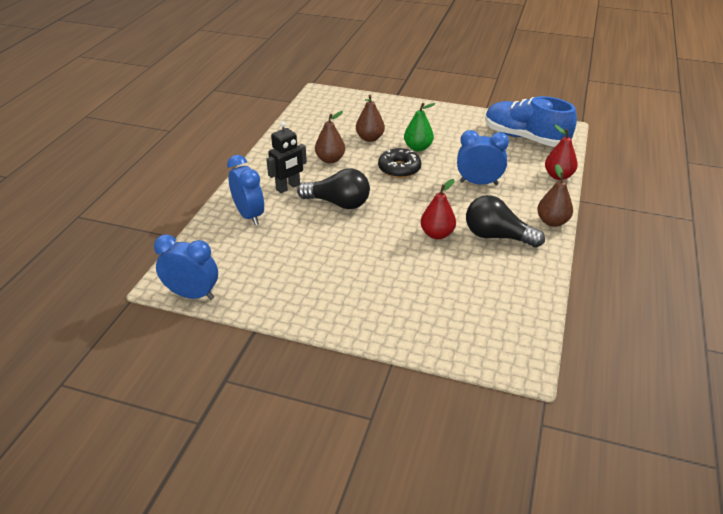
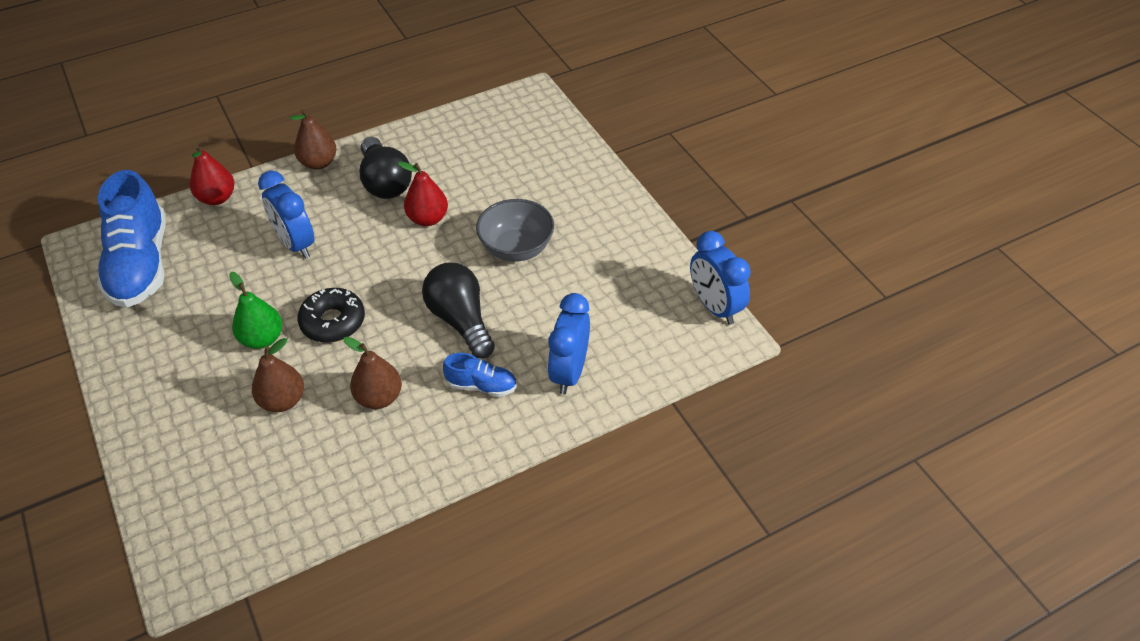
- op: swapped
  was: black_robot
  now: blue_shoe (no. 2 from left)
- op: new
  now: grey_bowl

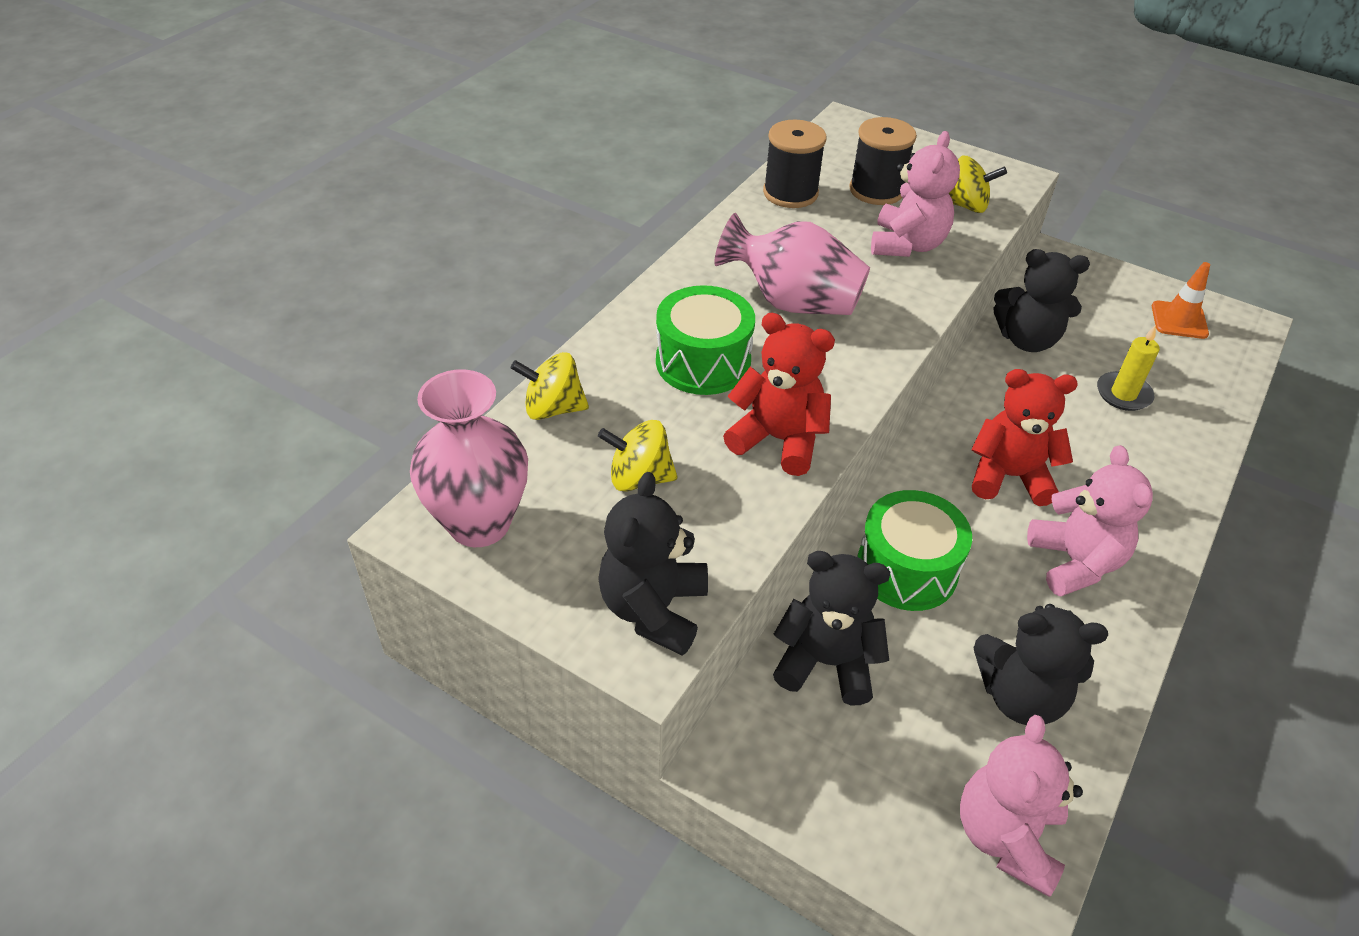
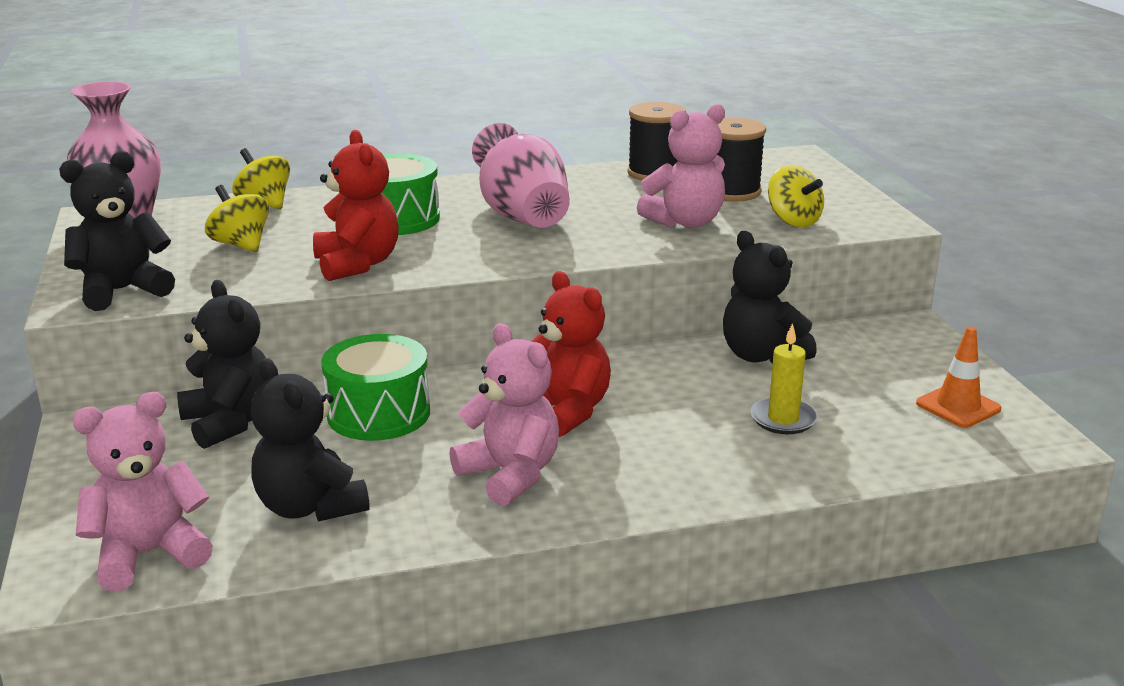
- op: rotated
  was: pink_teddy_bear (no. 3 from left in the first image)
  clockwise: -75

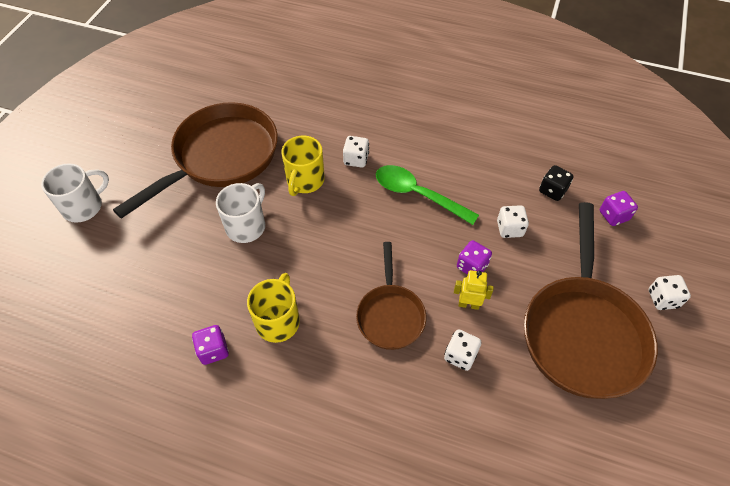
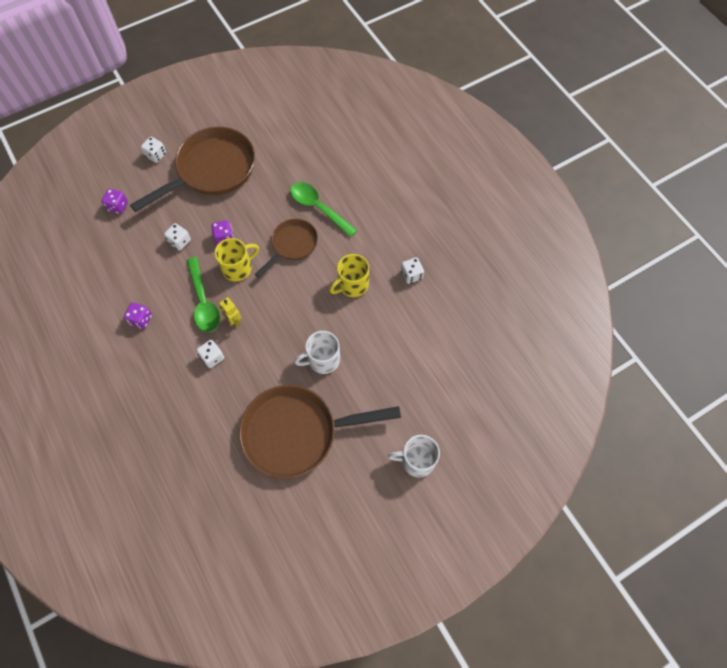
- op: shifted
  was: yellow_mug (no. 2 from left in the first image)
  now: yellow_mug (no. 1 from left)
- op: gone
  was: black_dice
- op: shifted
  was: yellow_robot
- op: shifted
  was: purple_dice (no. 1 from left in the first image)
  now: purple_dice (no. 2 from left)
- op: shifted
  was: white_dice (no. 2 from left in the first image)
  now: white_dice (no. 4 from left)
- op: new
  now: green_spoon (no. 2 from left)

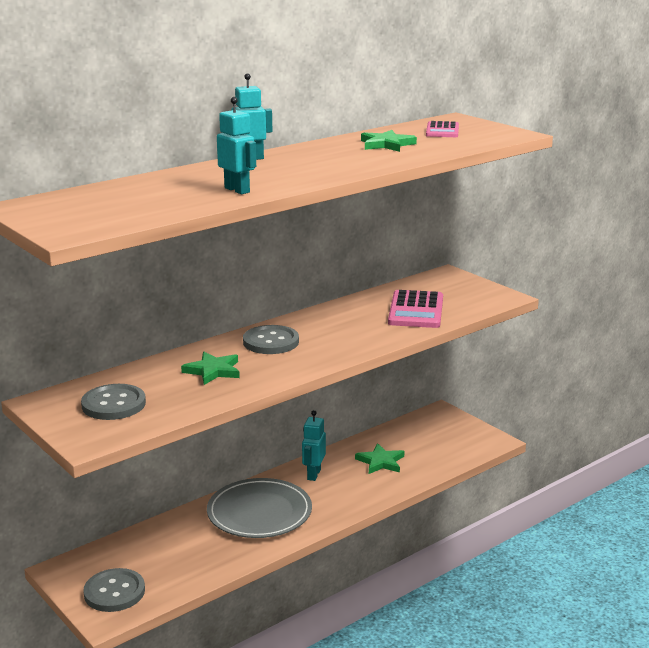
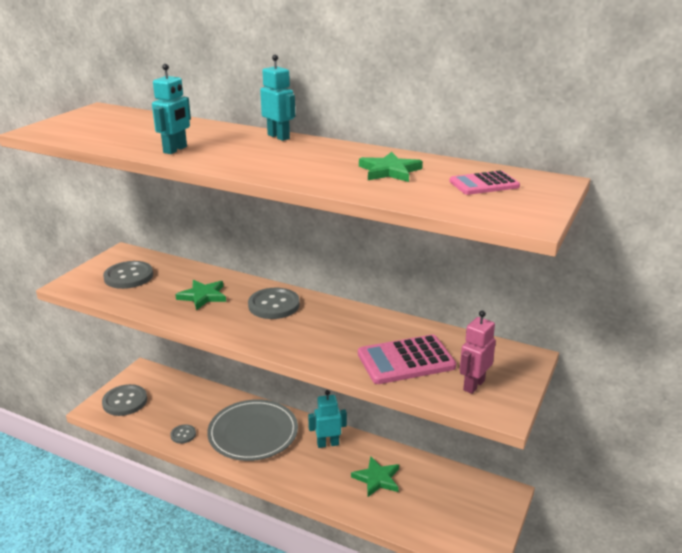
- op: new
  now: pink_robot
- op: new
  now: grey_button (no. 3 from left)

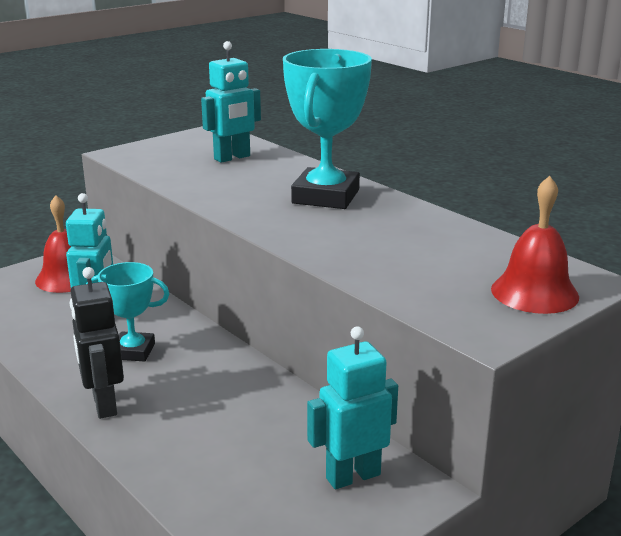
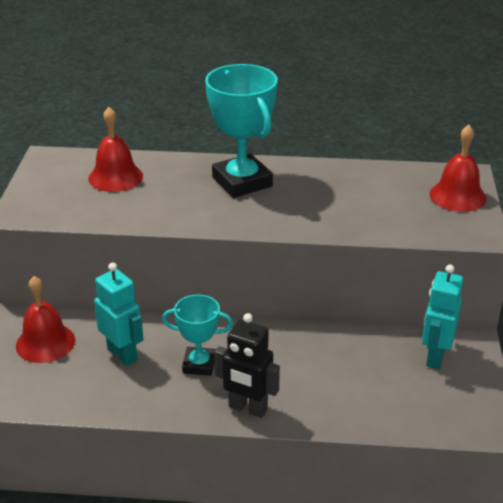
- op: swapped
  was: turquoise_robot (no. 2 from left)
  now: red_bell (no. 2 from left)
- op: rotated
  was: turquoise_trophy (no. 1 from left)
  clockwise: 45

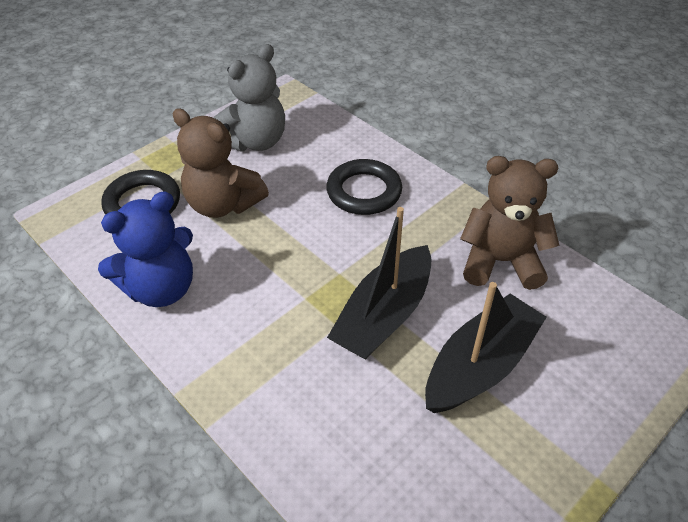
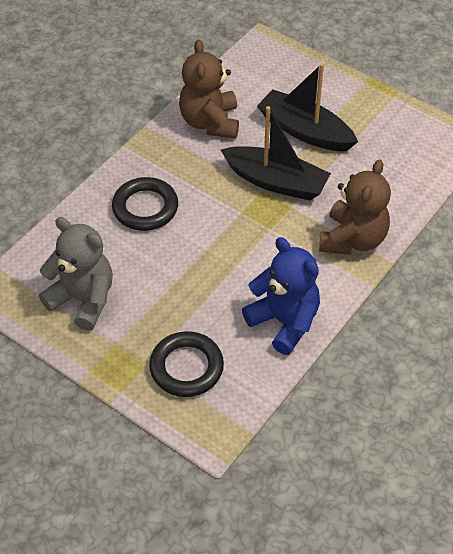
- op: shifted
  was: brown_teddy_bear (no. 1 from left in the first image)
  now: brown_teddy_bear (no. 2 from left)

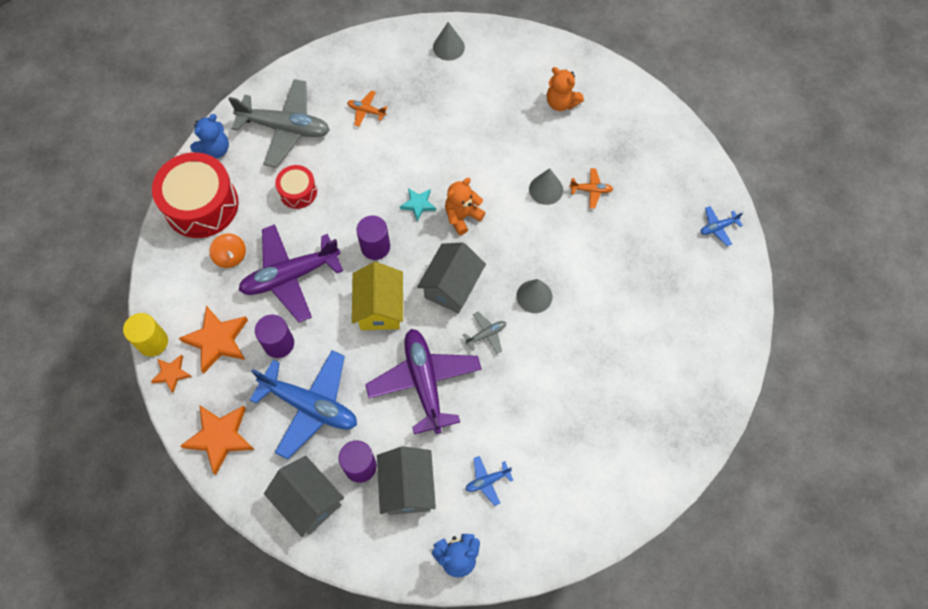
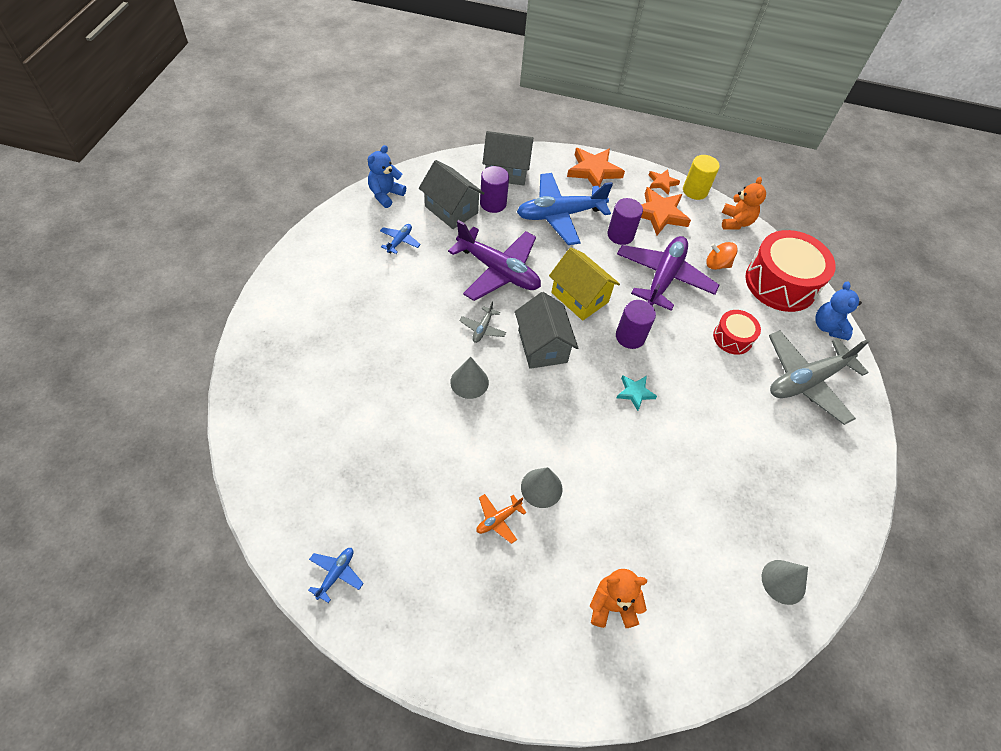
- op: gone
  was: orange_plane (no. 1 from left)
- op: shifted
  was: orange_teddy_bear (no. 1 from left in the first image)
  now: orange_teddy_bear (no. 2 from left)

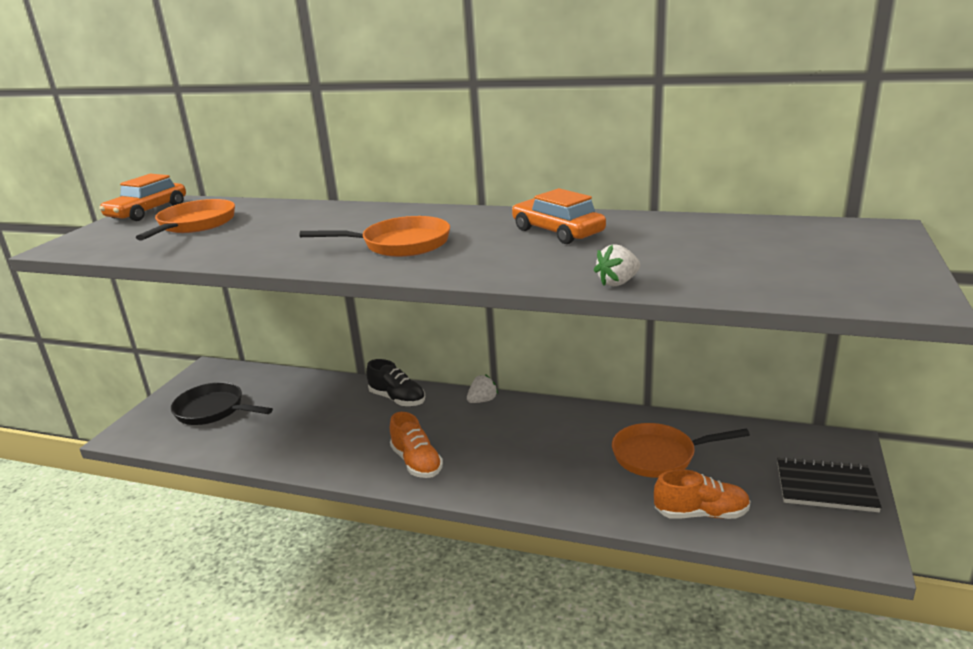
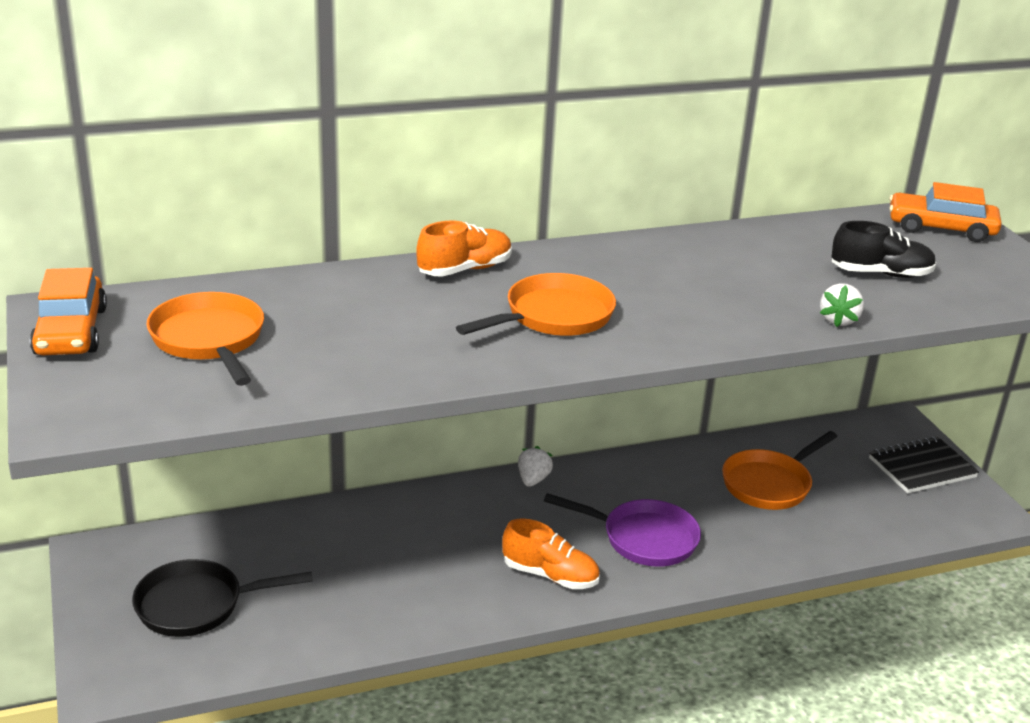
- op: shifted
  was: orange_car (no. 2 from left)
- op: shifted
  was: black_shoe
- op: shifted
  was: orange_shoe (no. 2 from left in the first image)
  now: orange_shoe (no. 1 from left)
- op: new
  now: purple_pan

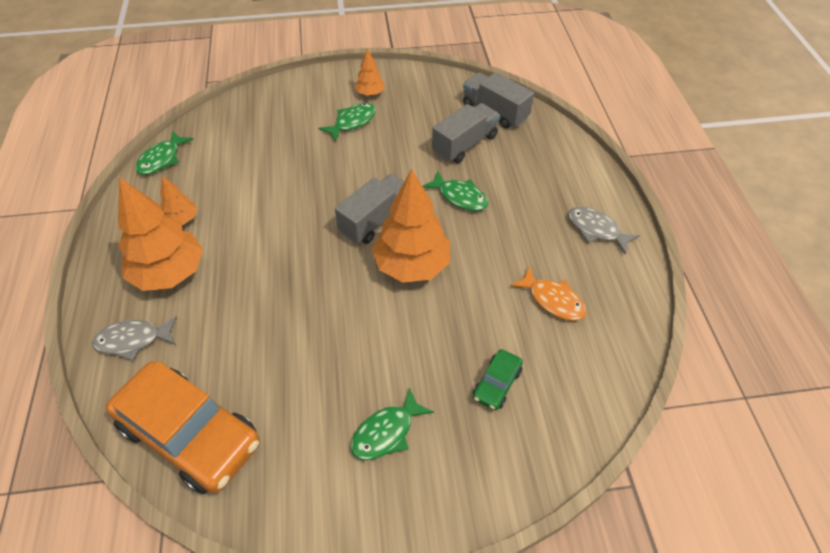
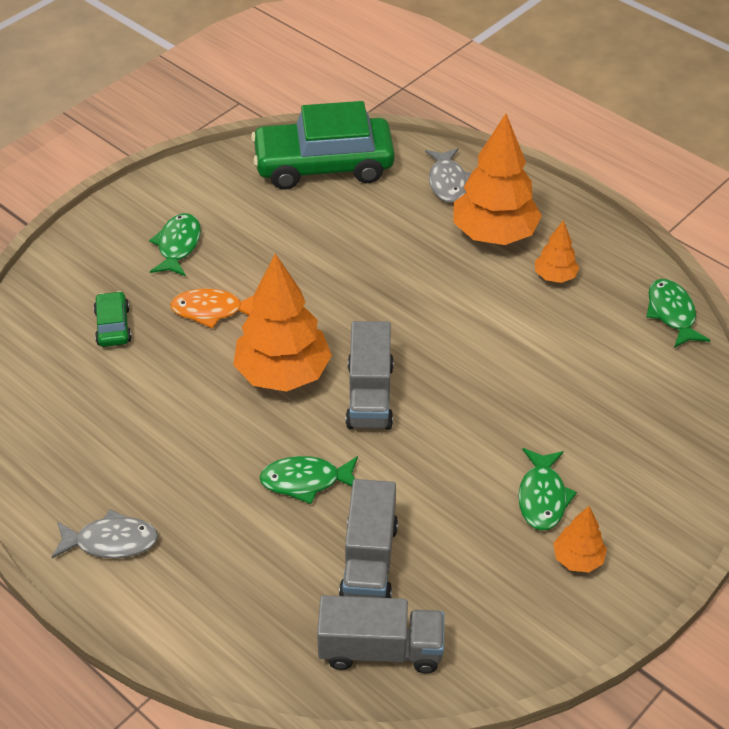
- op: shifted
  was: orange_fish
- op: rotated
  was: grey_fish (no. 1 from left in the first image)
  clockwise: 135
- op: repainted
  was: orange_car
  now: green_car (no. 2 from left)

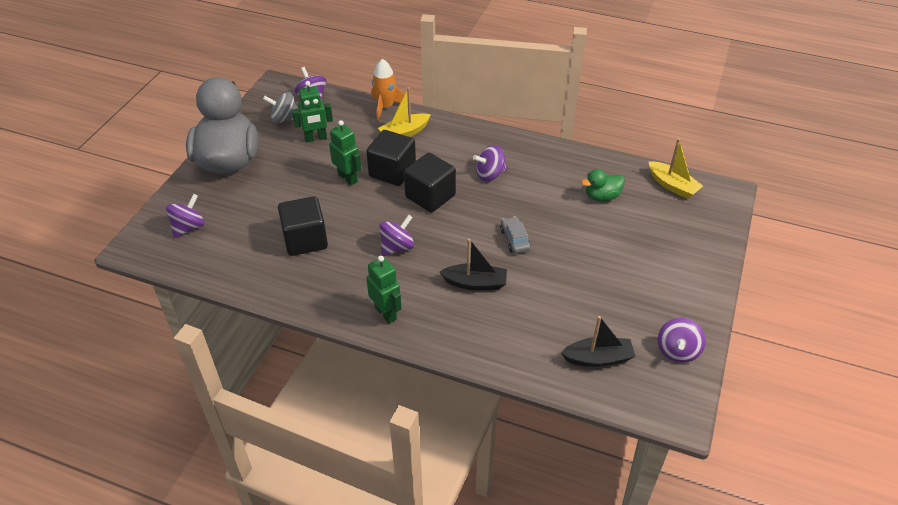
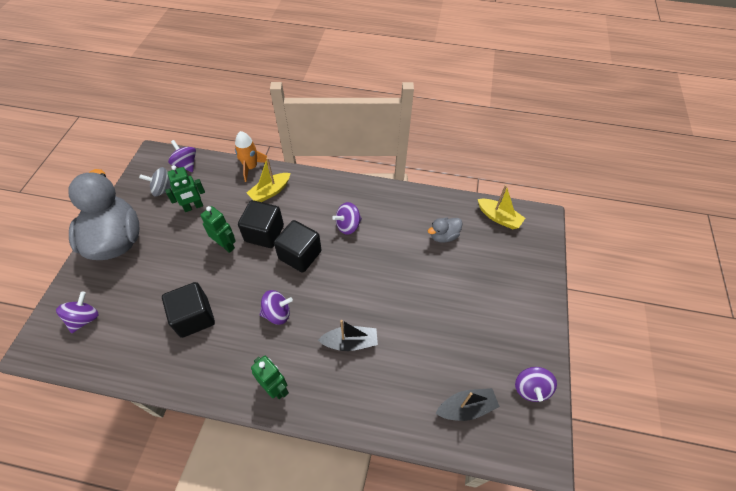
- op: repainted
  was: green_duck
  now: grey_duck (no. 2 from left)
- op: rotated
  was: purple_spinning_top (no. 3 from left)
  clockwise: 45
- op: gone
  was: grey_car

